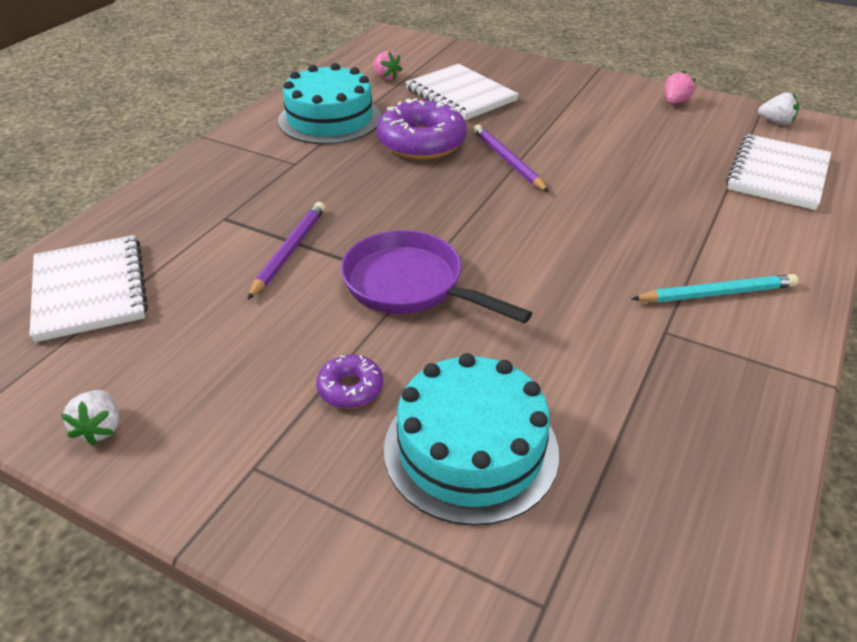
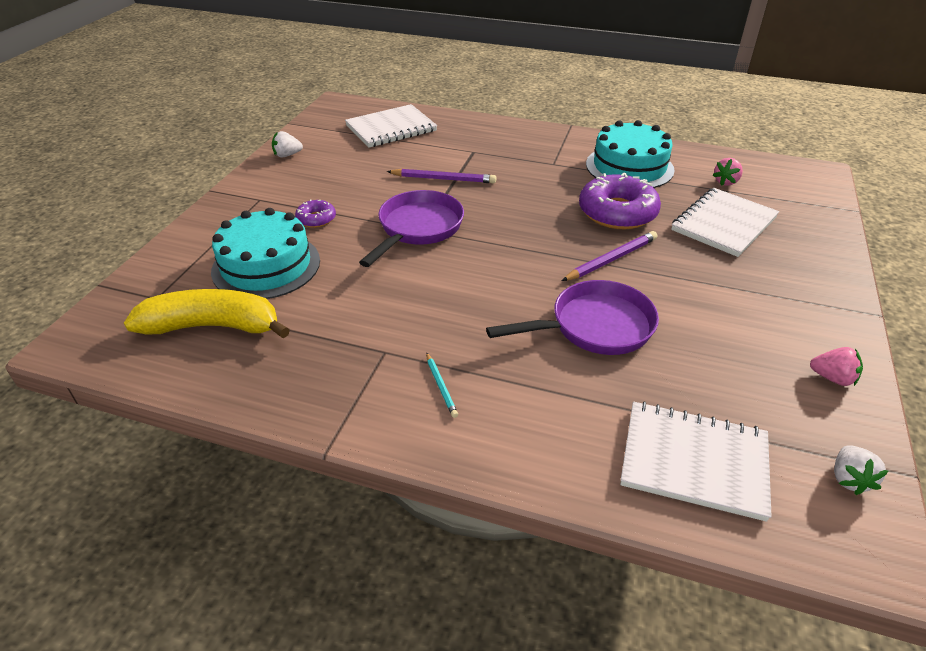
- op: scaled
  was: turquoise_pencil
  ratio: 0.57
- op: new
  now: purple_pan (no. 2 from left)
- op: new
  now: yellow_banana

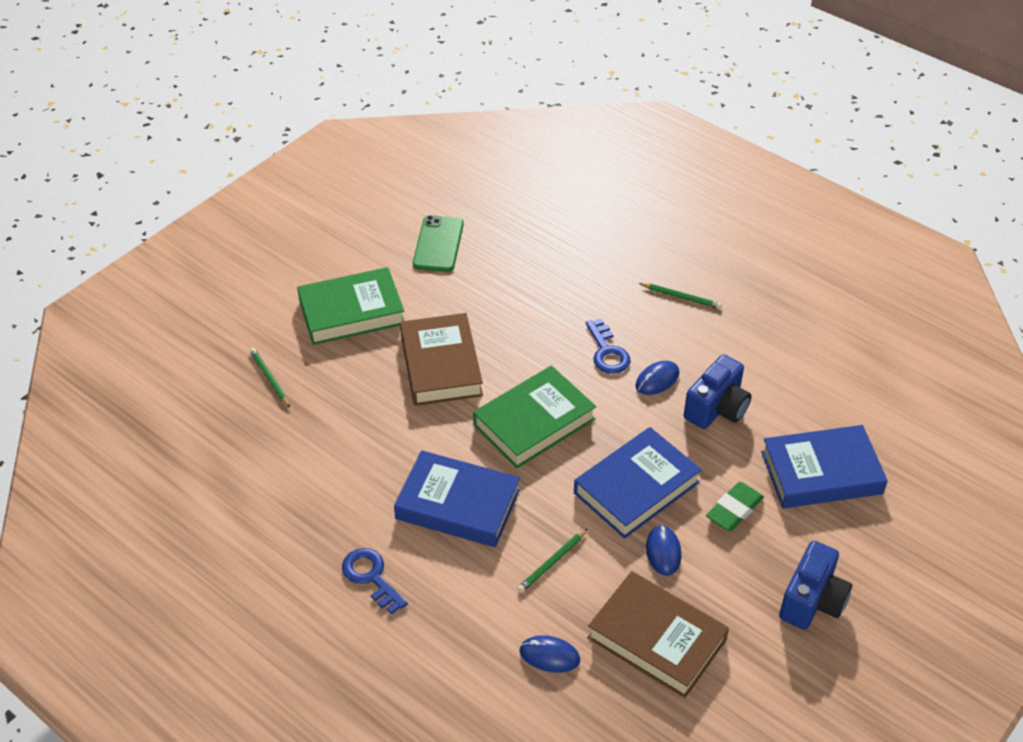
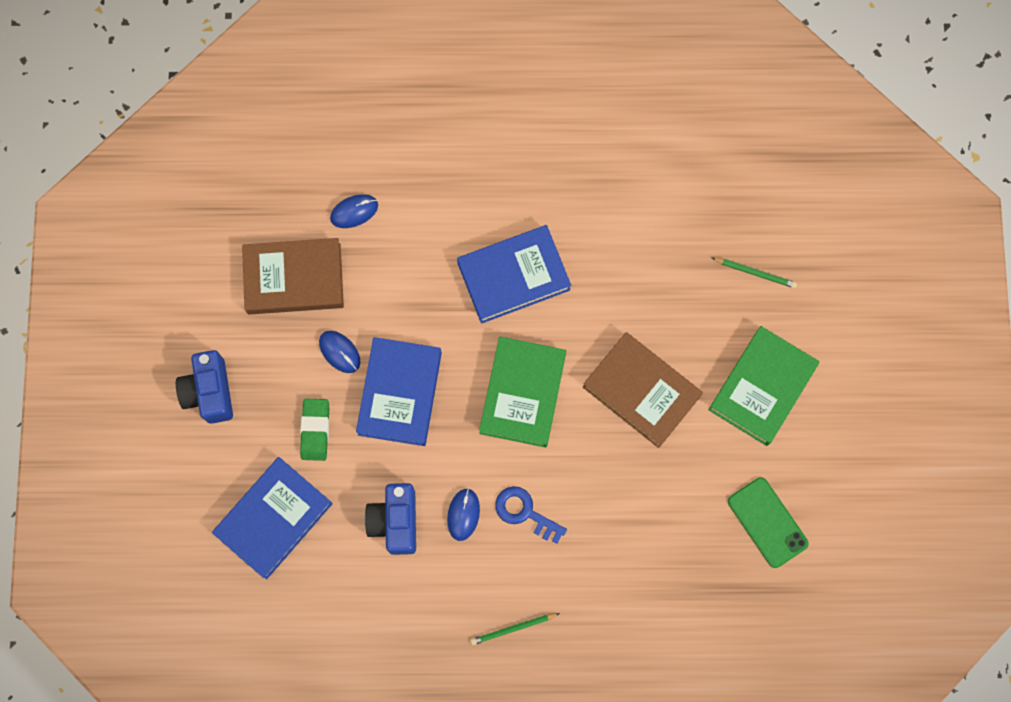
- op: gone
  was: green_pencil (no. 2 from left)
- op: gone
  was: blue_key (no. 1 from left)

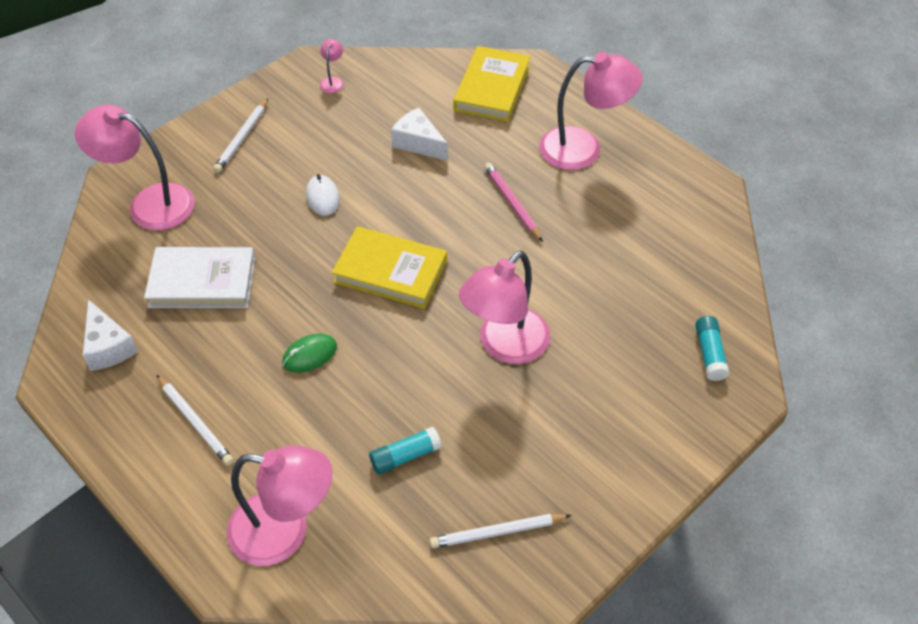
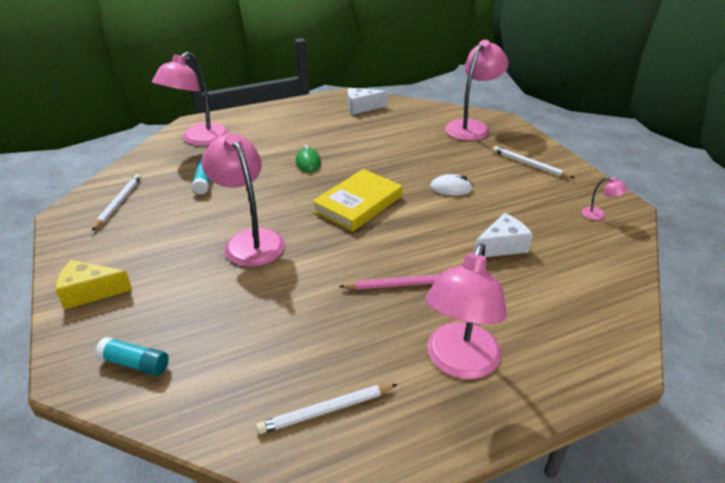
- op: gone
  was: yellow_book (no. 2 from left)
- op: gone
  was: white_book
- op: shifted
  was: white_pencil (no. 1 from left in the first image)
  now: white_pencil (no. 2 from left)
- op: new
  now: yellow_cheese

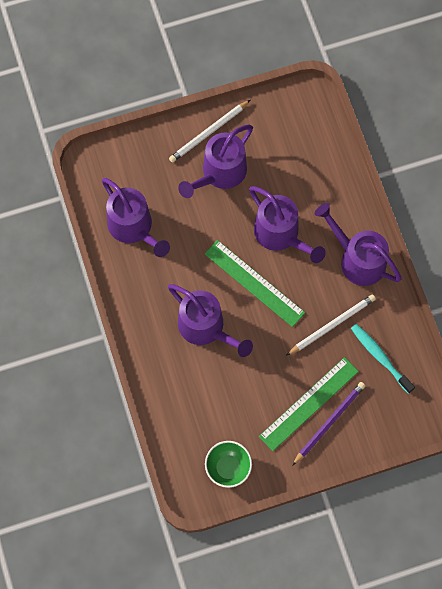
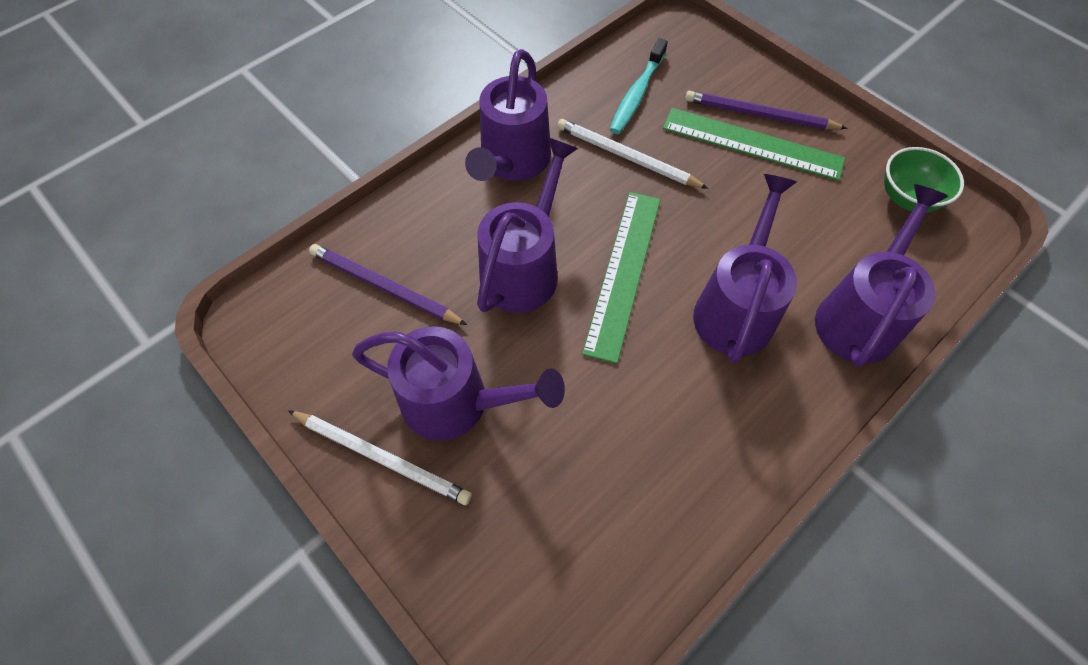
- op: shifted
  was: purple_watering_can (no. 1 from left in the first image)
  now: purple_watering_can (no. 5 from left)
- op: new
  now: purple_pencil (no. 1 from left)

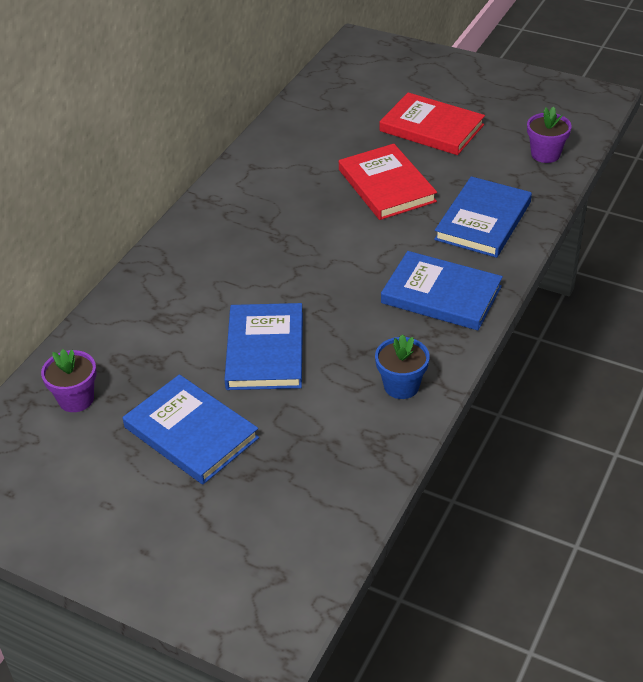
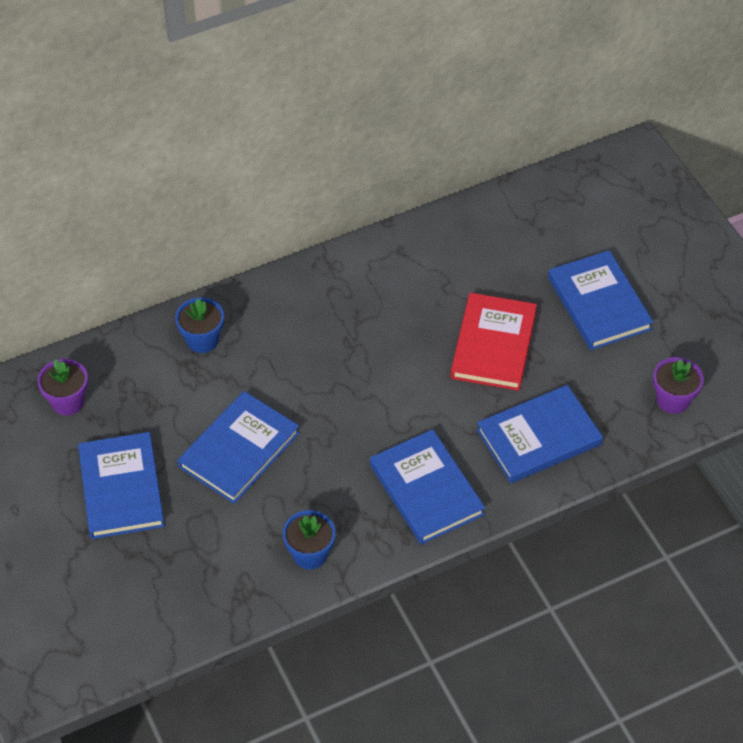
- op: repainted
  was: red_book (no. 2 from left)
  now: blue_book (no. 5 from left)
- op: new
  now: blue_flower_pot (no. 1 from left)

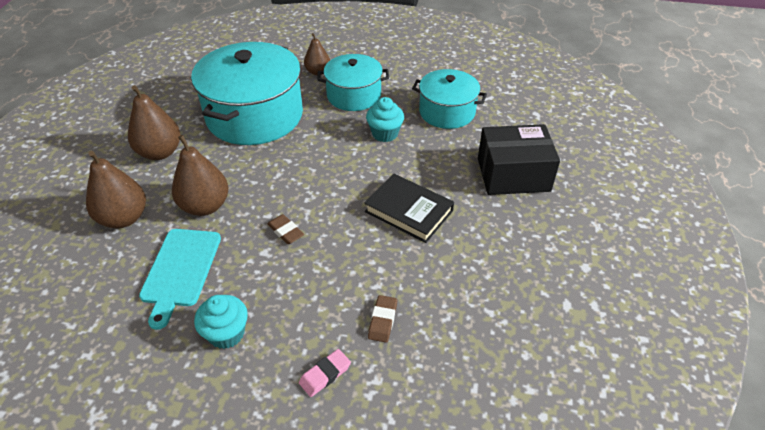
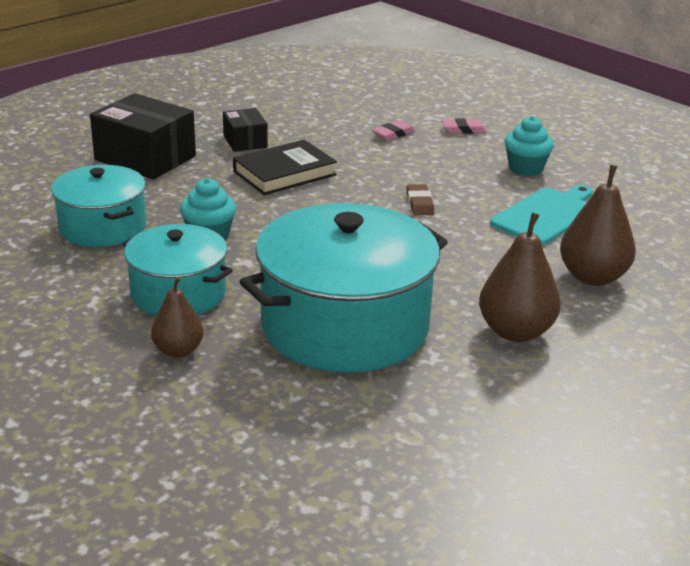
- op: gone
  was: brown_pear (no. 3 from left)
- op: rotated
  was: black_book
  clockwise: 75
- op: repainted
  was: brown_eraser (no. 2 from left)
  now: pink_eraser (no. 1 from left)
- op: new
  now: black_box (no. 2 from left)

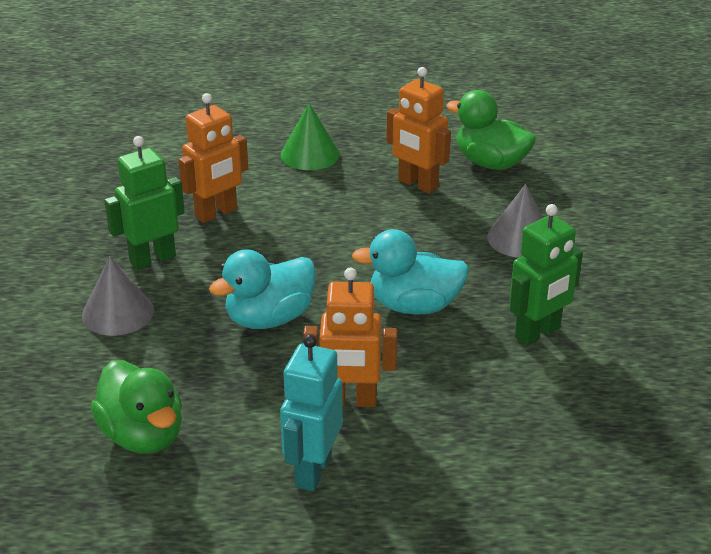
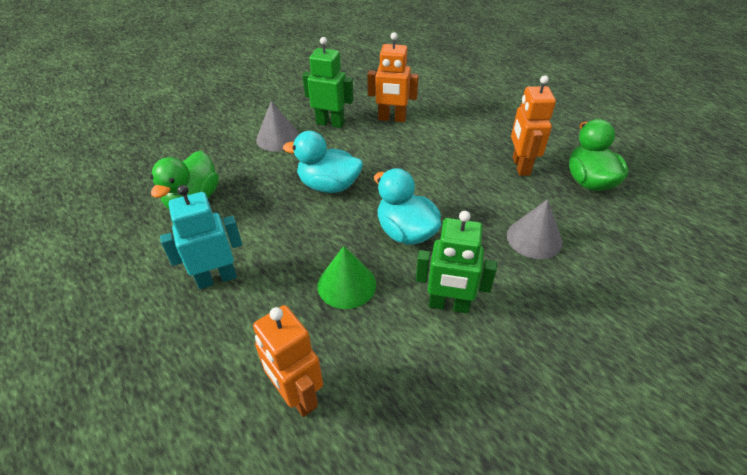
- op: shifted
  was: green_cone
- op: shifted
  was: orange_robot (no. 2 from left in the first image)
  now: orange_robot (no. 1 from left)

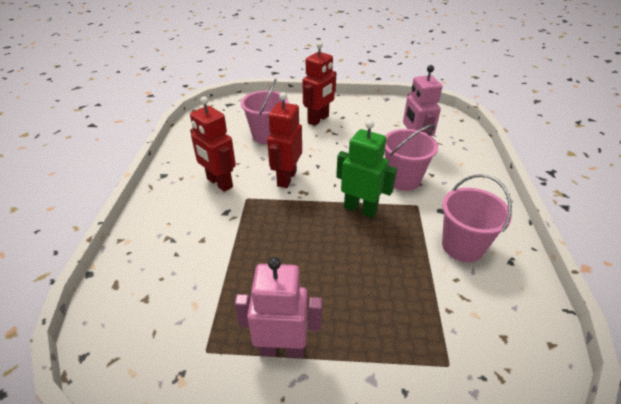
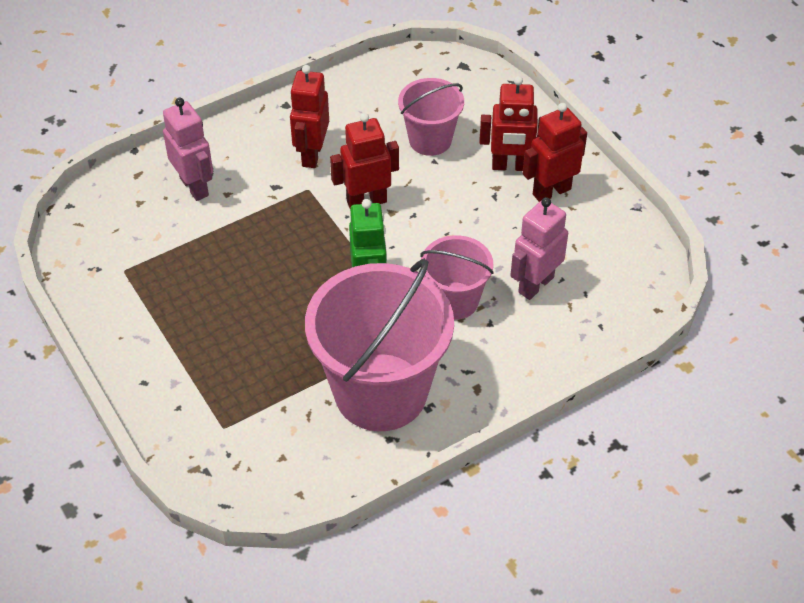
- op: scaled
  was: pink_bucket (no. 3 from left in the first image)
  ratio: 1.89
- op: shifted
  was: pink_robot (no. 1 from left)
- op: new
  now: red_robot (no. 4 from left)

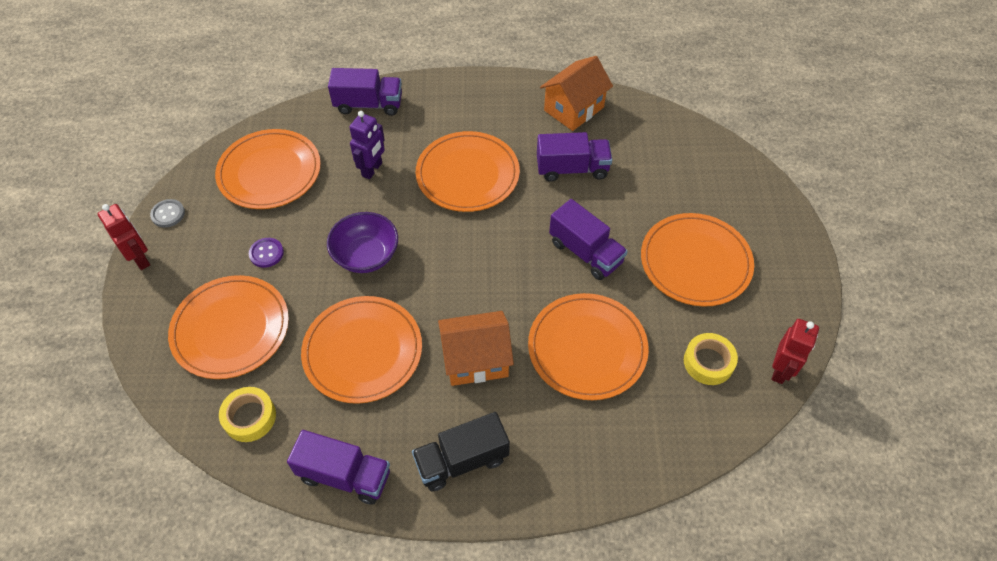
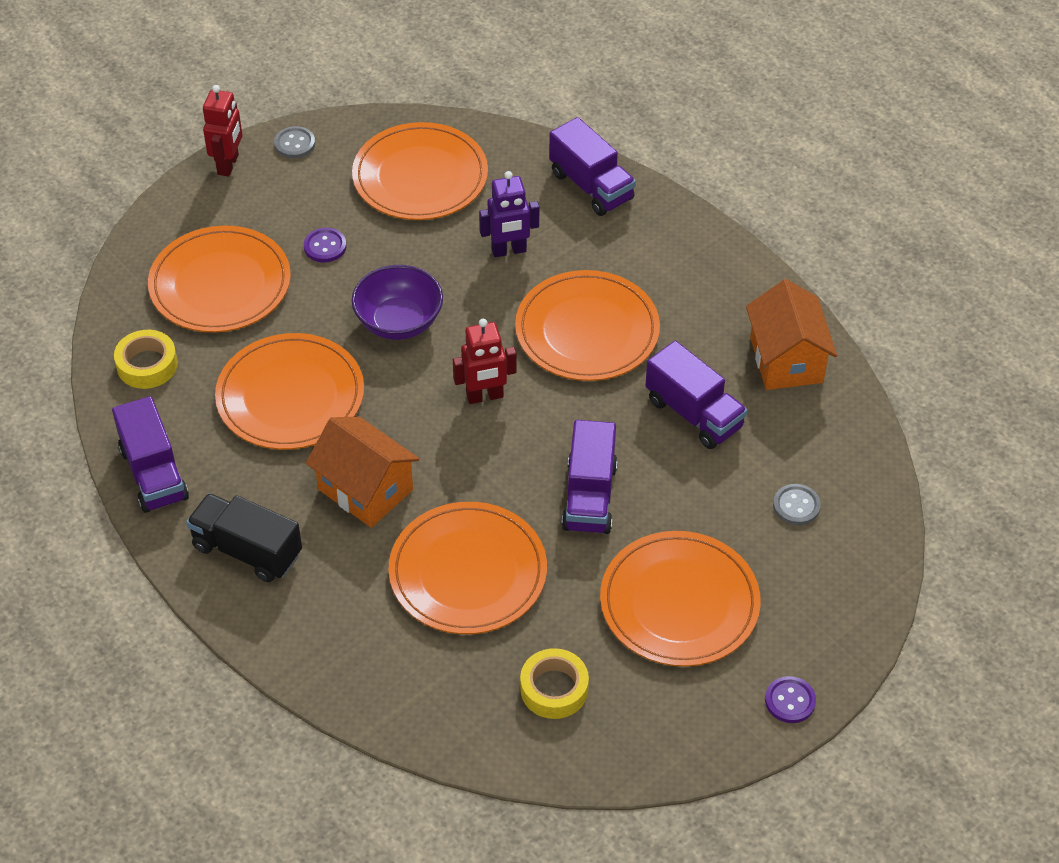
- op: rotated
  was: orange_house (no. 2 from left)
  clockwise: 75
- op: shifted
  was: red_robot (no. 2 from left)
- op: new
  now: grey_button (no. 2 from left)
- op: new
  now: purple_button (no. 2 from left)

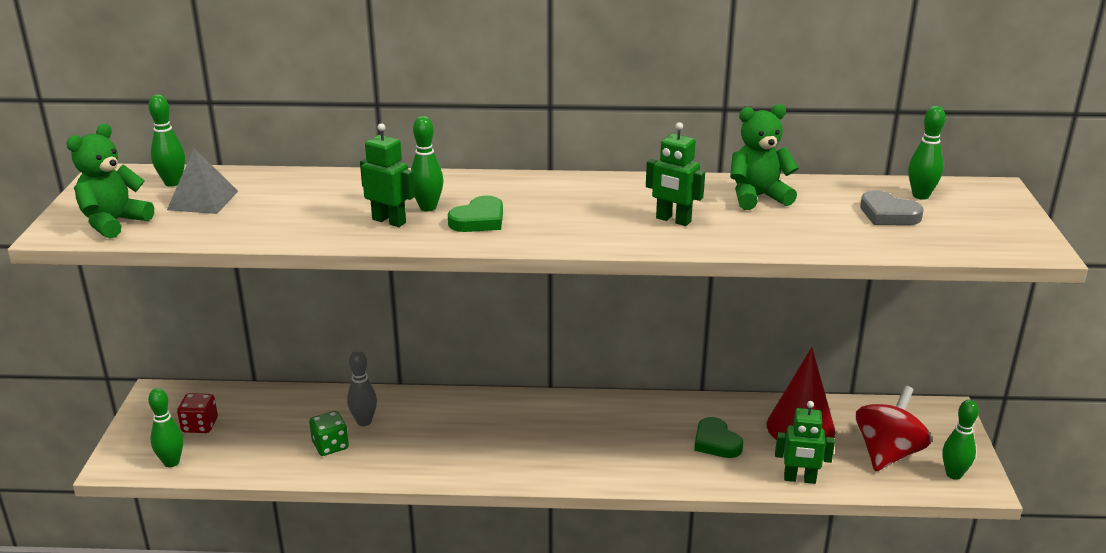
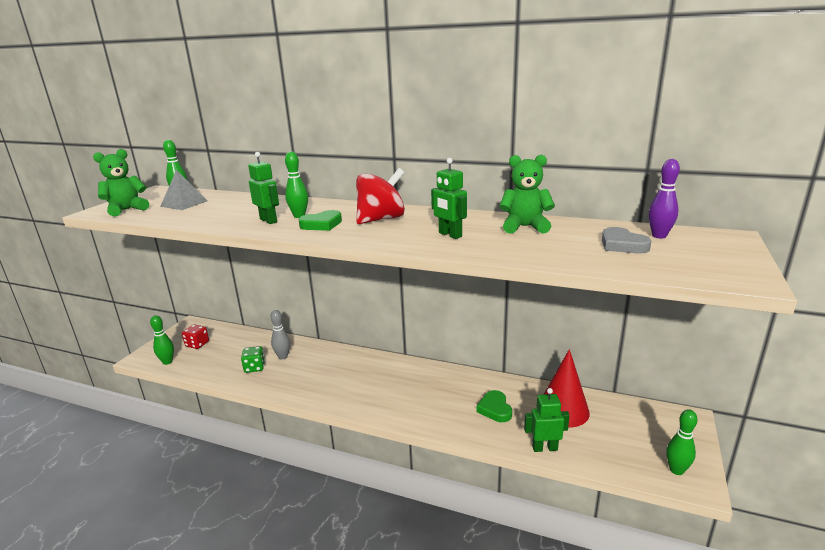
- op: repainted
  was: green_bowling_pin (no. 4 from left)
  now: purple_bowling_pin
- op: shifted
  was: red_spinning_top
- op: rotated
  was: green_robot (no. 3 from left)
  clockwise: 150

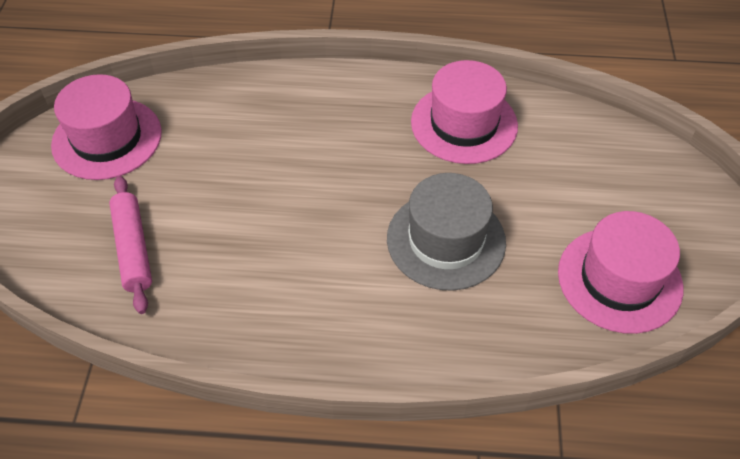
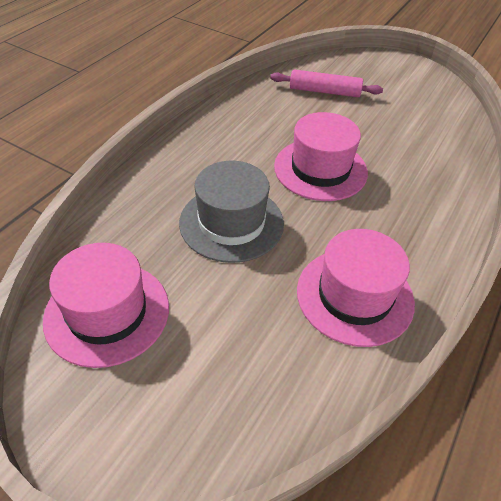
- op: shifted
  was: pink_hat (no. 1 from left in the first image)
  now: pink_hat (no. 2 from left)

